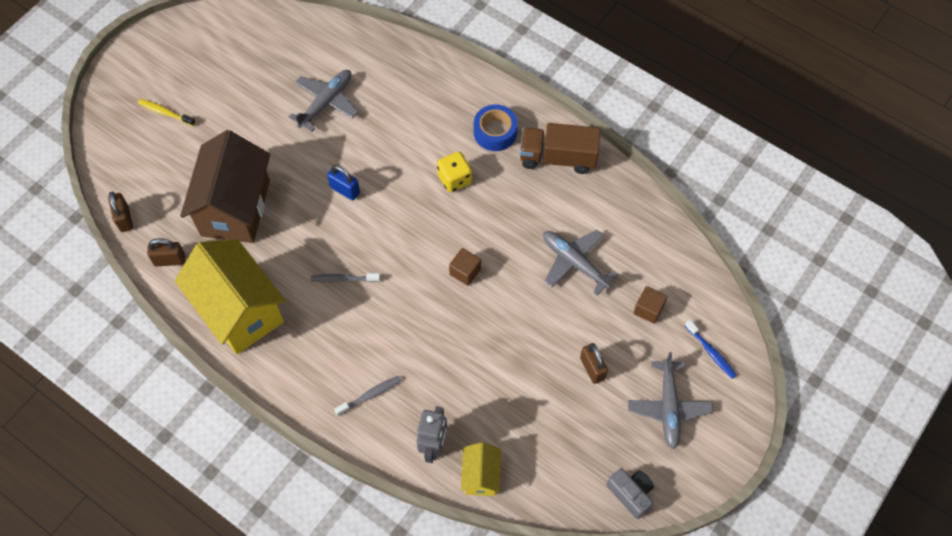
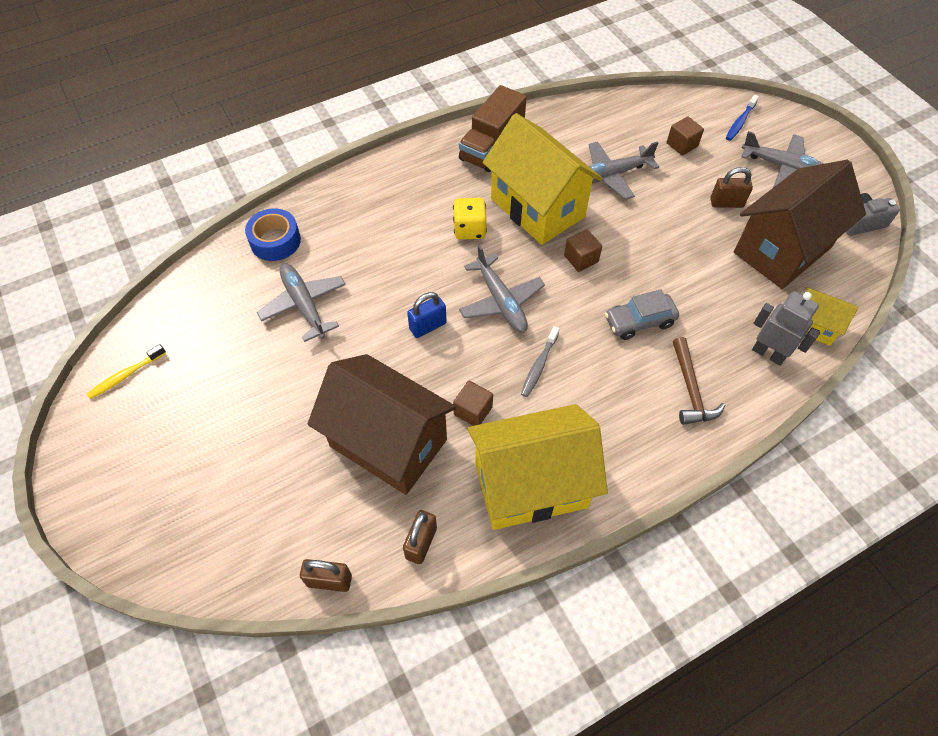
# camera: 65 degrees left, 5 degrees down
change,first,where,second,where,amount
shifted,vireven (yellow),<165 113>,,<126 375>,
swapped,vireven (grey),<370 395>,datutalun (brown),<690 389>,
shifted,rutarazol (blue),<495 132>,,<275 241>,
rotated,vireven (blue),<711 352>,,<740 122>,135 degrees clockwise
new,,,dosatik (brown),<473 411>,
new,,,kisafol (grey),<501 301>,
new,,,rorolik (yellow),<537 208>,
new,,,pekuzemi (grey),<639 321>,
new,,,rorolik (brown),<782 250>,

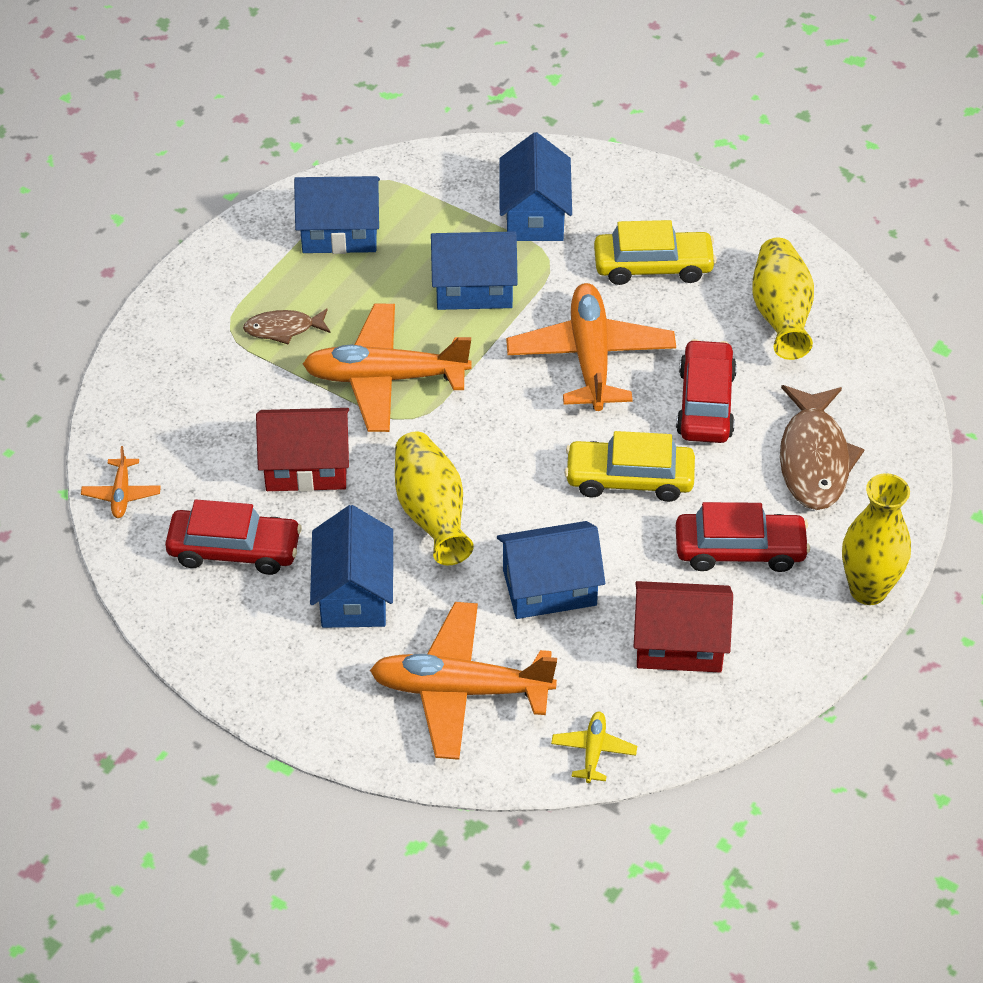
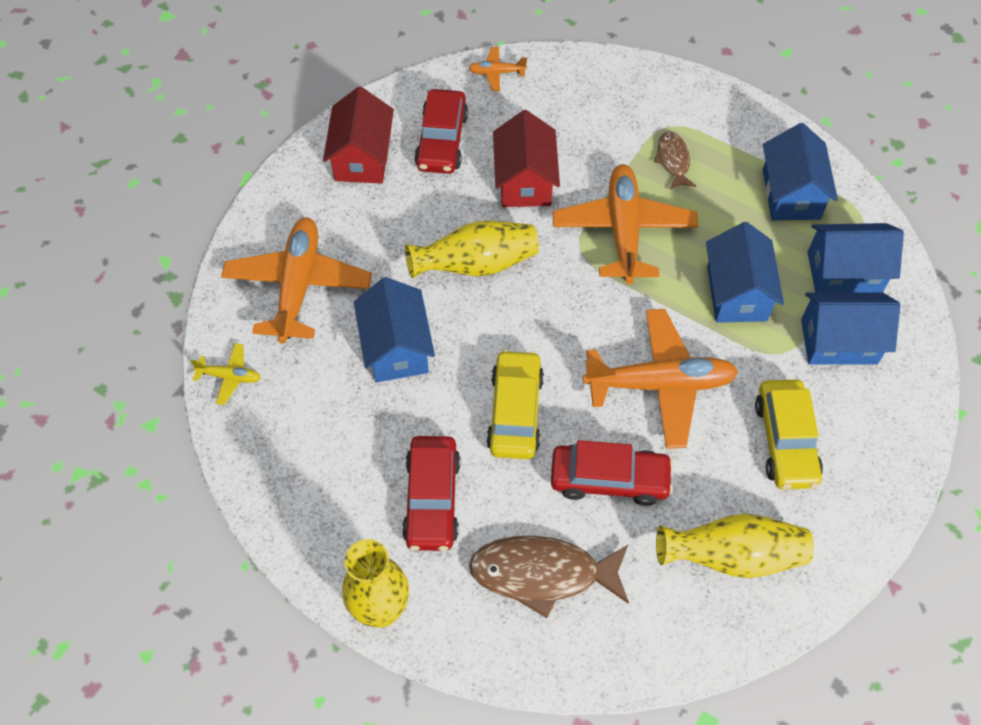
# camera: 90 degrees right, 10 degrees up
change,first,where,second,where,amount
shifted,rorolik (blue),<354 594>,,<844 272>,
shifted,rorolik (red),<679 644>,,<362 157>,

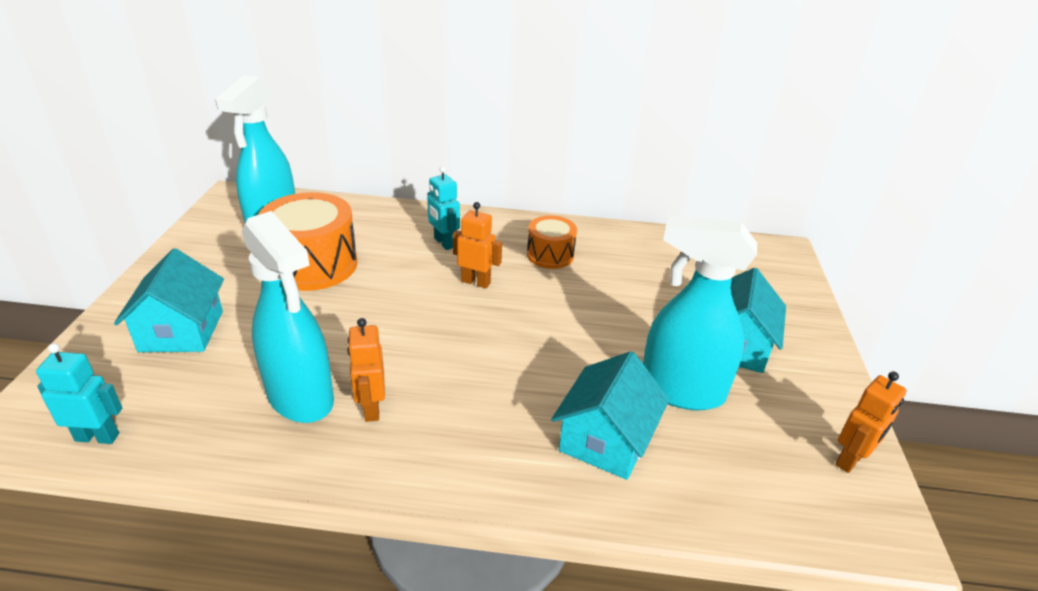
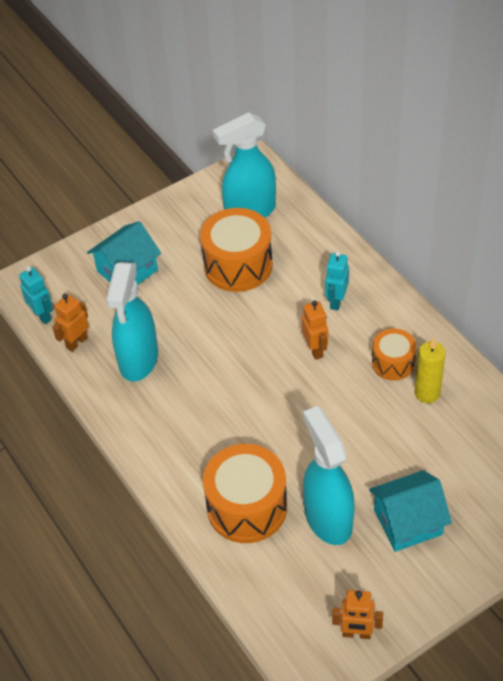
# camera: 55 degrees right, 15 degrees up
change,first,where,second,where,amount
shifted,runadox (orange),<371 408>,,<76 342>,
swapped,rorolik (turquoise),<605 440>,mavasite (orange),<247 507>,
new,,,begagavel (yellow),<427 393>,

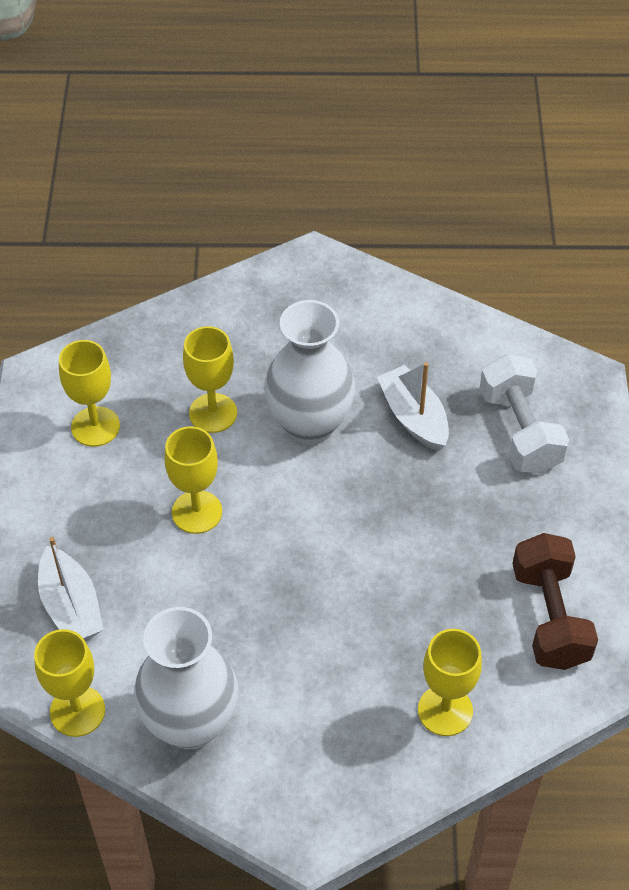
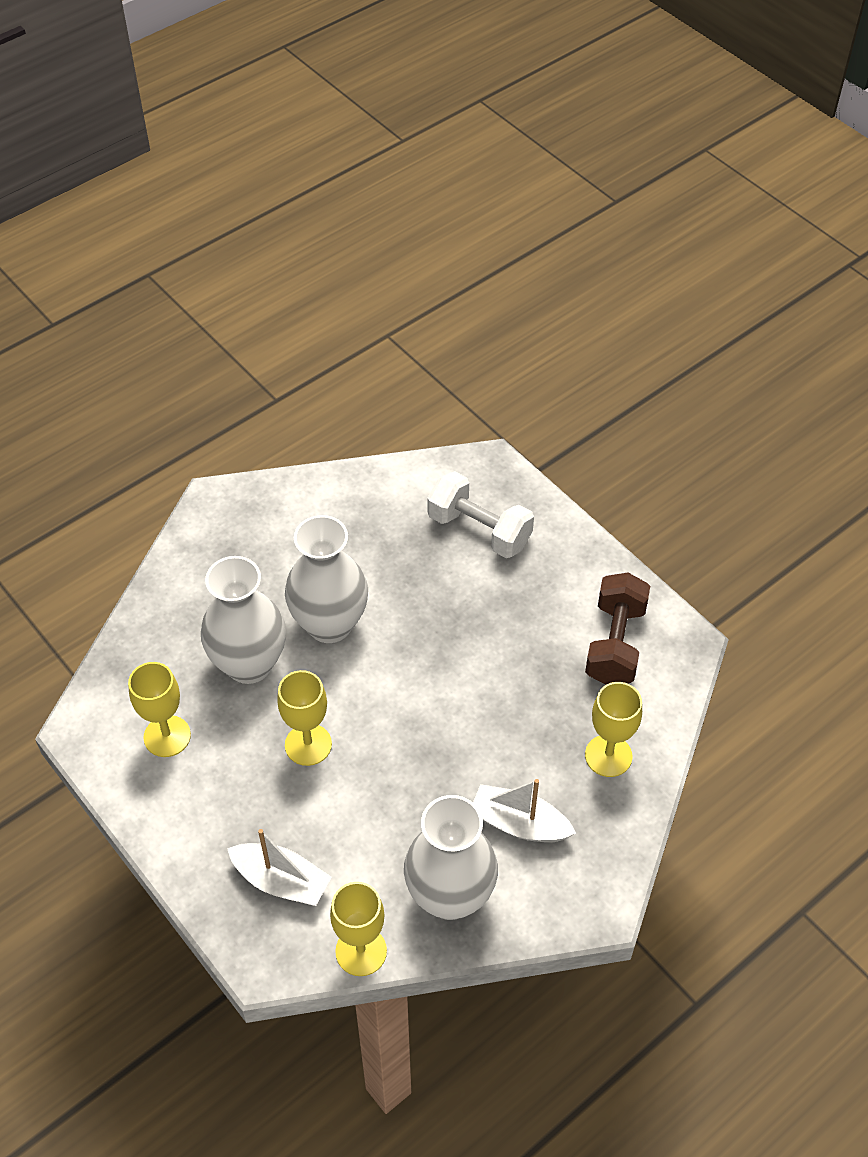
# camera: 40 degrees left, 0 degrees up
change,first,where,second,where,amount
swapped,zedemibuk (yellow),<213 413>,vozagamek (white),<249 664>,
shifted,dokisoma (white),<413 417>,,<519 823>,
rotated,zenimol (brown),<550 616>,,<615 644>,60 degrees clockwise

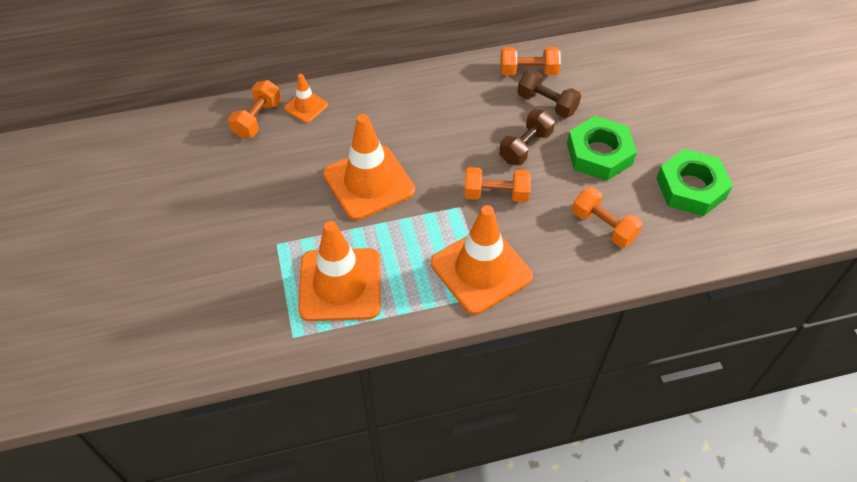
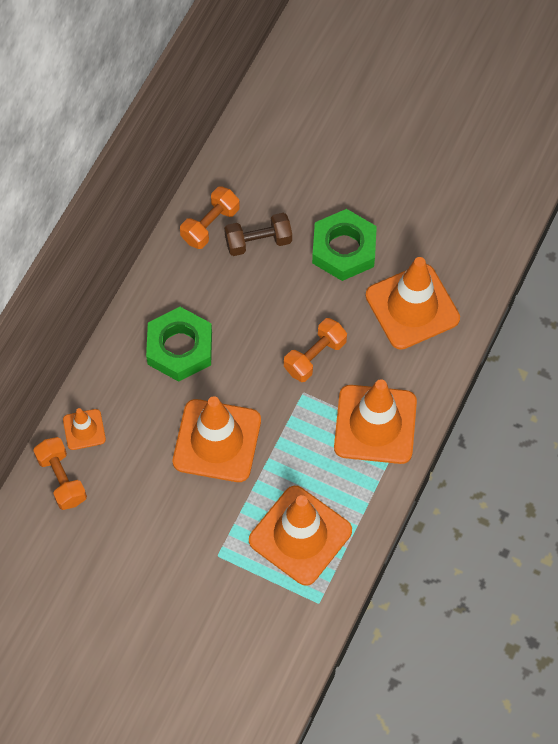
# camera: 50 degrees left, 10 degrees up
change,first,where,second,where,amount
gone,zenimol (brown),<525 147>,,,
swapped,zenimol (orange),<603 226>,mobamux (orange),<412 307>,
shifted,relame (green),<691 188>,,<180 348>,

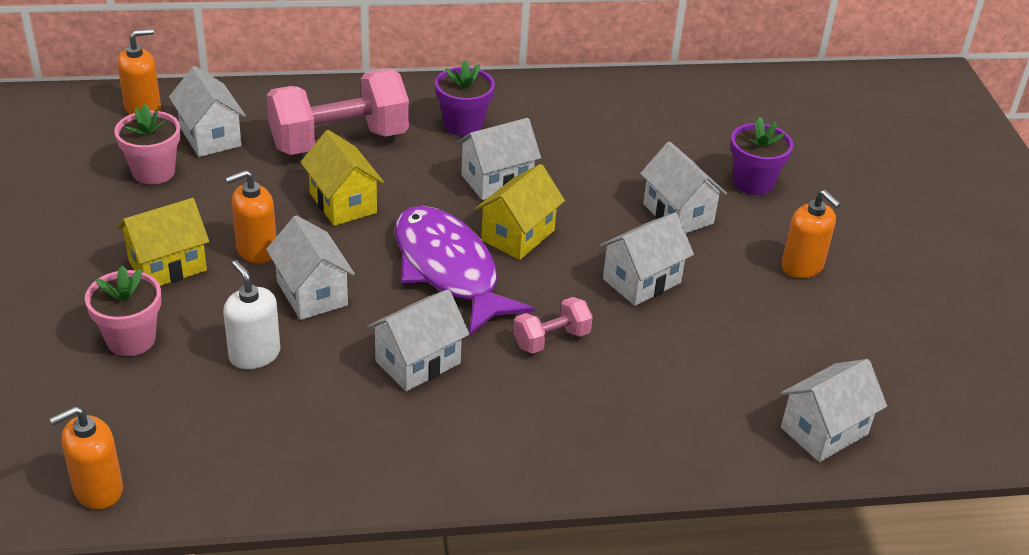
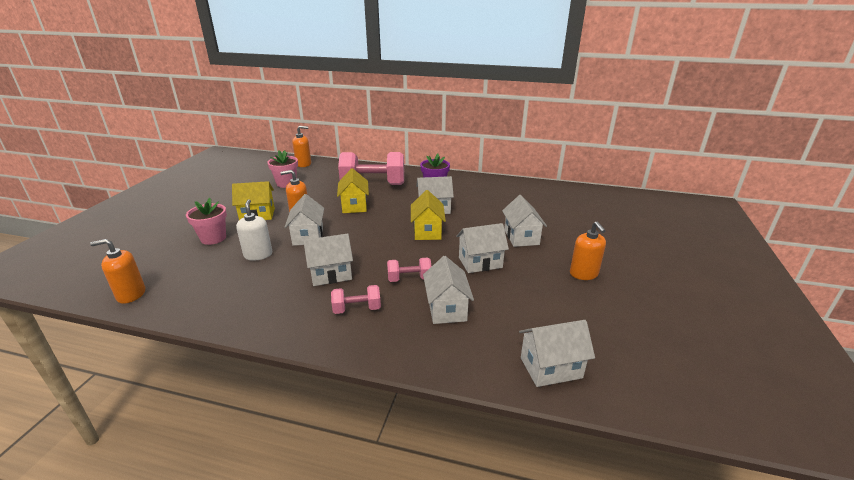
# camera: 25 degrees right, 10 degrees down
change,first,where,second,where,amount
shifted,rorolik (white),<210 137>,,<446 309>,
gone,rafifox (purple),<449 269>,,,
rotated,rorolik (yellow),<518 235>,,<427 231>,60 degrees counterclockwise
gone,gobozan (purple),<753 182>,,,
new,,,zenimol (pink),<357 309>,

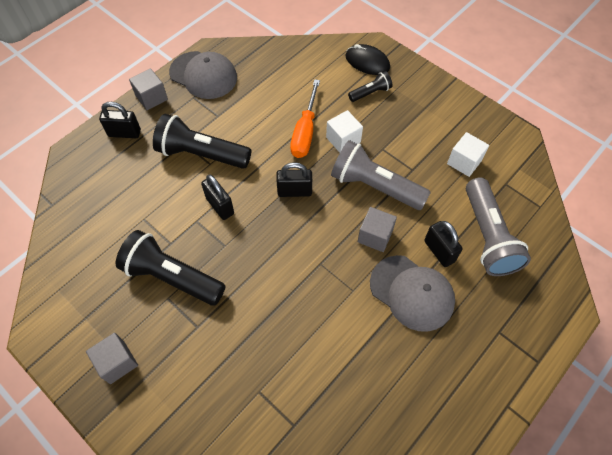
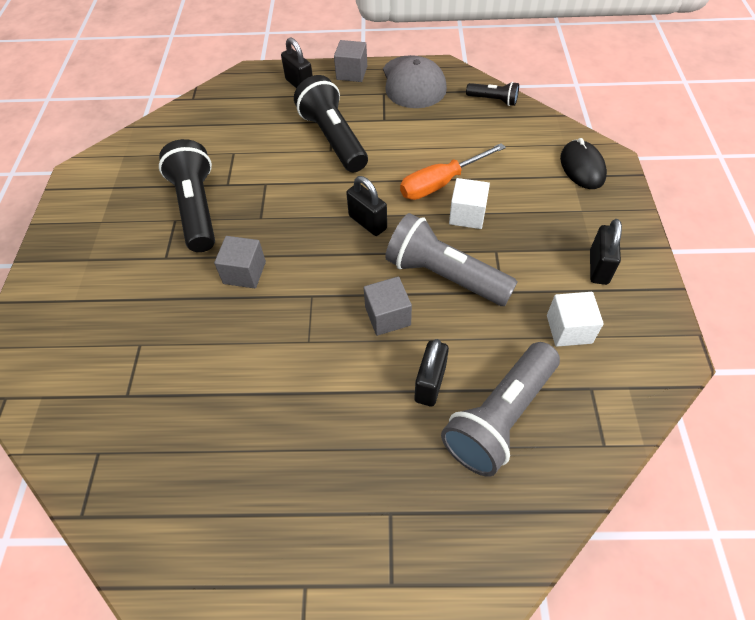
# camera: 50 degrees right, 5 degrees down
change,first,where,second,where,amount
shifted,dosatik (grey),<117 362>,,<244 272>,
shifted,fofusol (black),<220 206>,,<598 267>,
rotated,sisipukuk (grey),<374 186>,,<444 275>,45 degrees counterclockwise
shifted,sisipukuk (black),<370 93>,,<493 100>,
gone,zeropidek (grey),<412 293>,,,

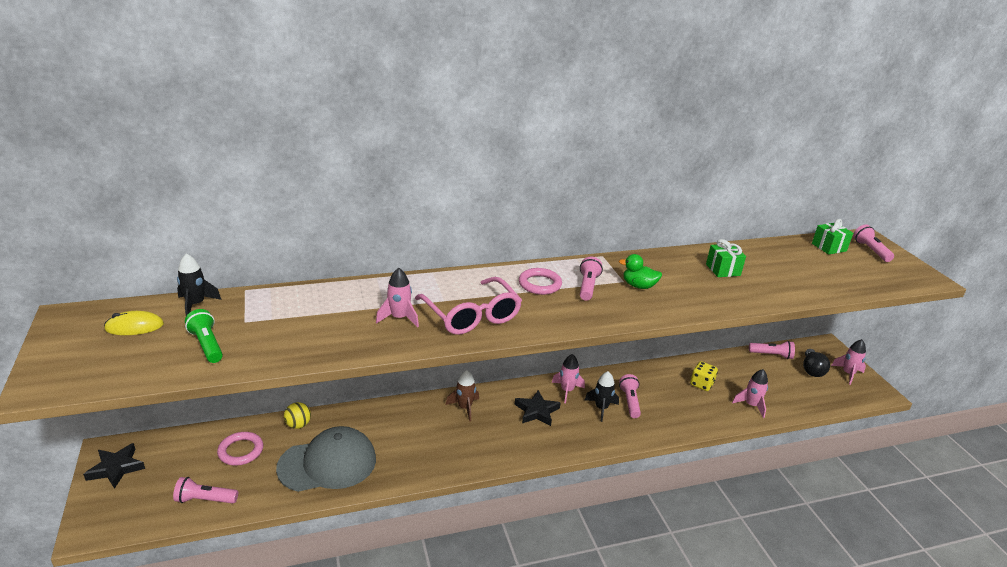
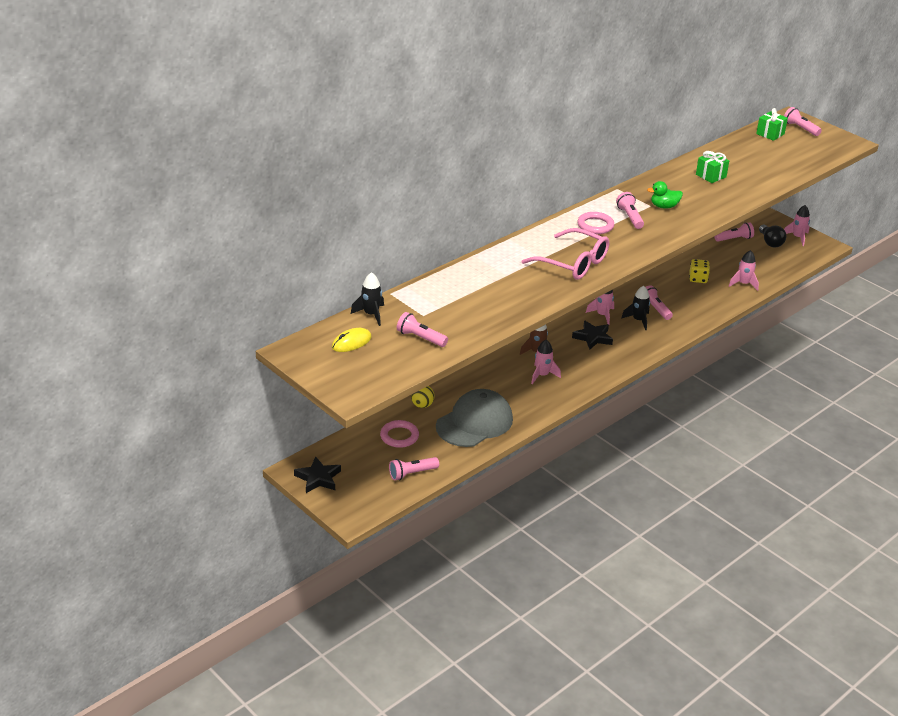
# camera: 25 degrees left, 5 degrees up
change,first,where,second,where,amount
repainted,sisipukuk (green),<207 345>,sisipukuk (pink),<420 338>,
shifted,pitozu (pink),<399 318>,,<542 375>,

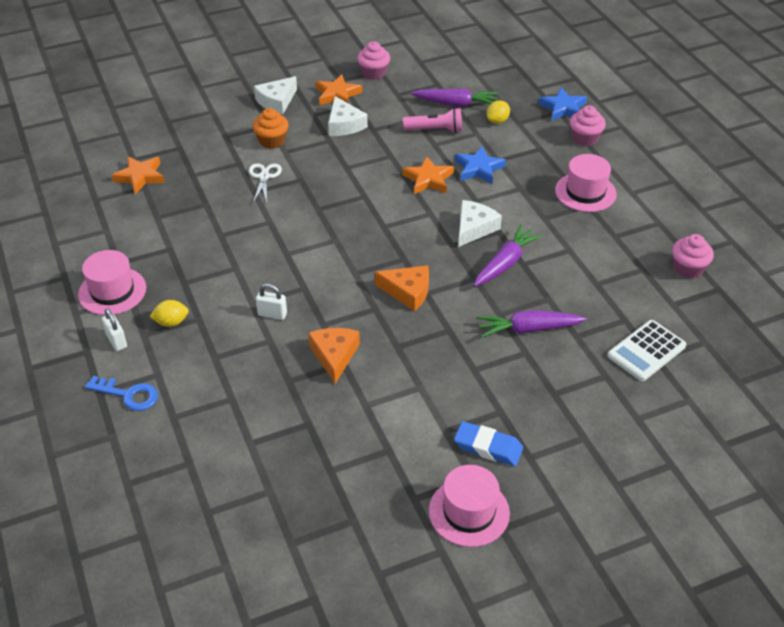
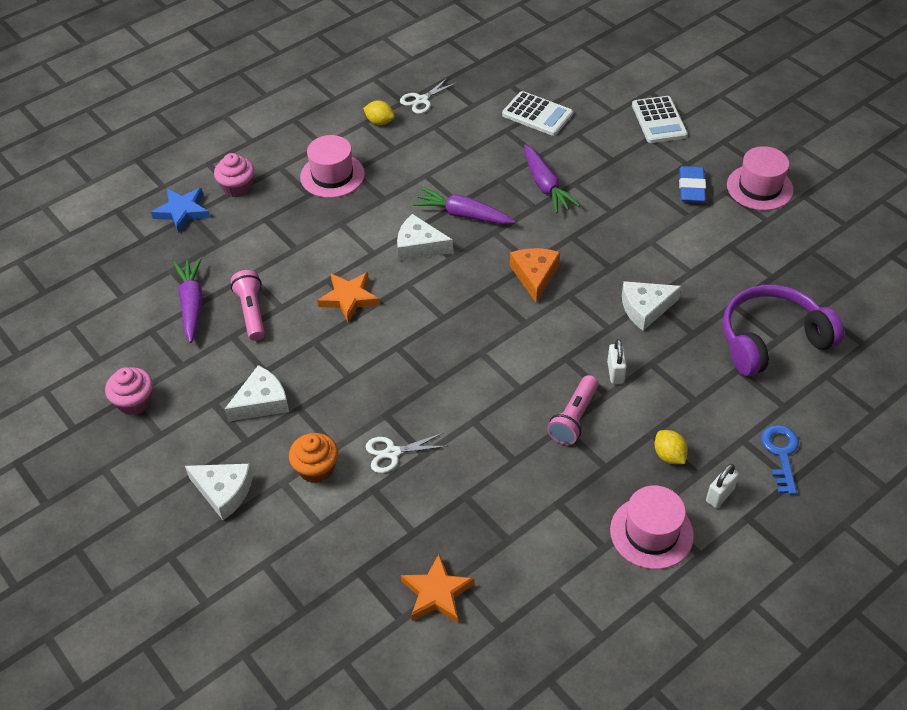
# camera: 105 degrees left, 5 degrees up
change,first,where,second,where,amount
repainted,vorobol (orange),<334 356>,vorobol (white),<645 308>,
gone,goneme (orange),<337 94>,,,
gone,goneme (blue),<479 168>,,,
shifted,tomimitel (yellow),<497 121>,,<380 122>,
swapped,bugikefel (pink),<688 268>,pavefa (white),<422 100>,
new,,,sisipukuk (pink),<573 418>,
new,,,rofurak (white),<659 120>,
new,,,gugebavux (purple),<772 340>,

